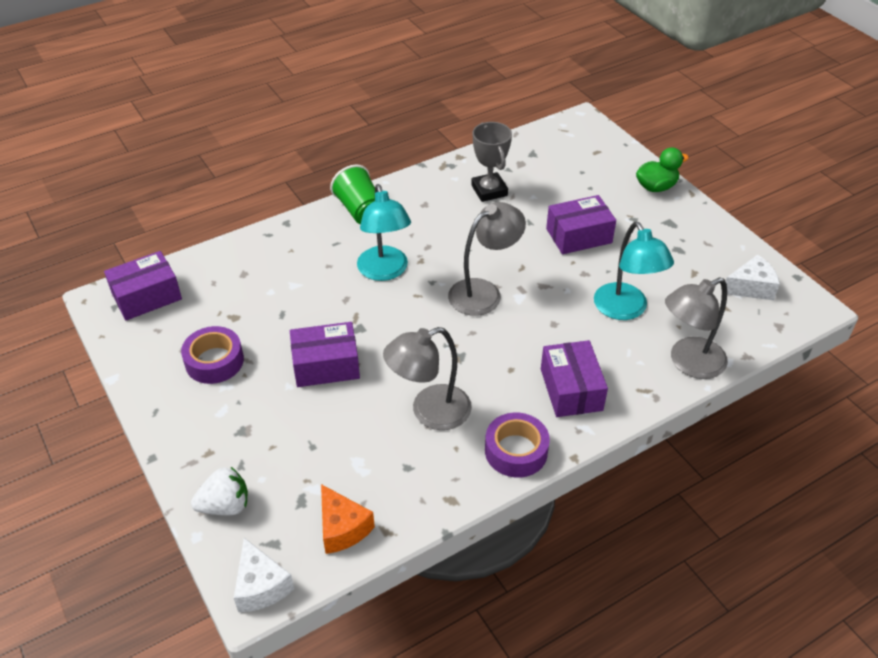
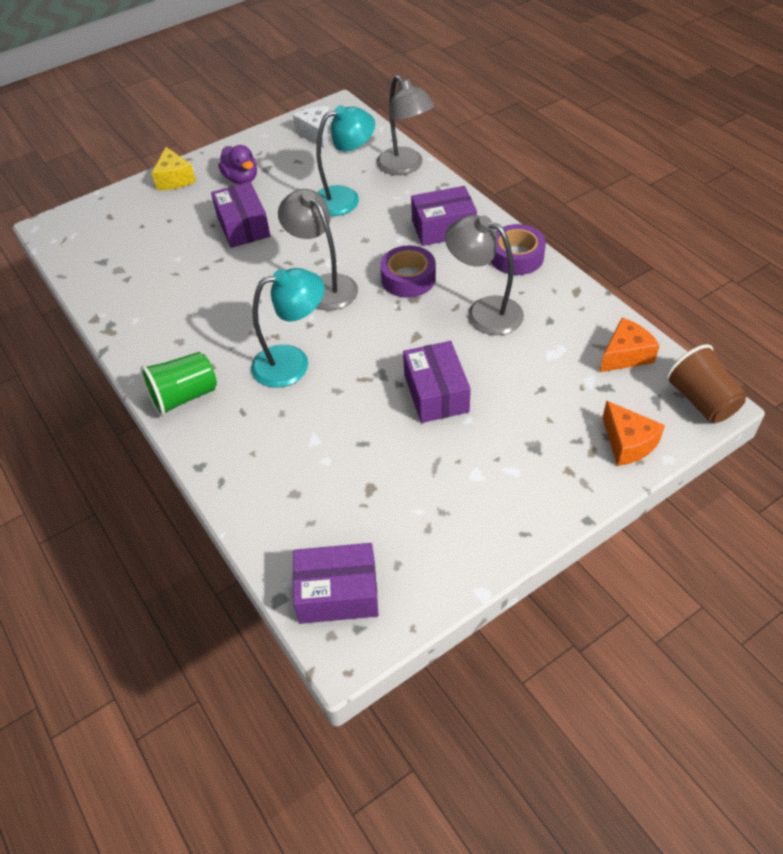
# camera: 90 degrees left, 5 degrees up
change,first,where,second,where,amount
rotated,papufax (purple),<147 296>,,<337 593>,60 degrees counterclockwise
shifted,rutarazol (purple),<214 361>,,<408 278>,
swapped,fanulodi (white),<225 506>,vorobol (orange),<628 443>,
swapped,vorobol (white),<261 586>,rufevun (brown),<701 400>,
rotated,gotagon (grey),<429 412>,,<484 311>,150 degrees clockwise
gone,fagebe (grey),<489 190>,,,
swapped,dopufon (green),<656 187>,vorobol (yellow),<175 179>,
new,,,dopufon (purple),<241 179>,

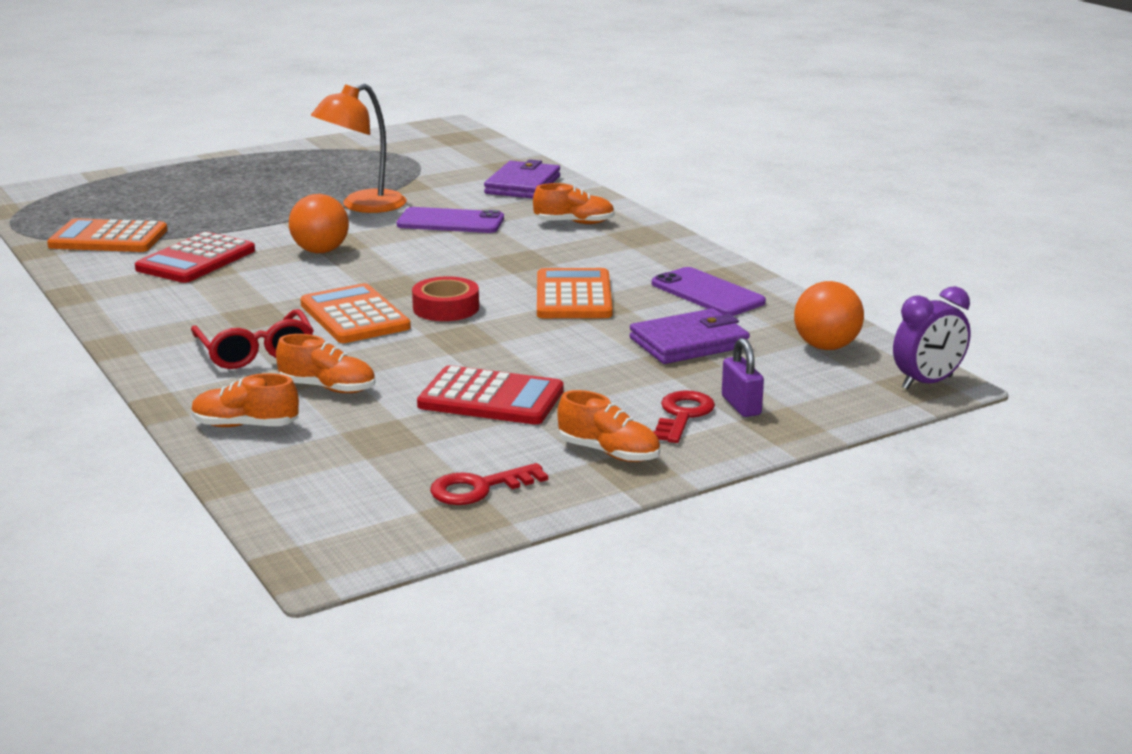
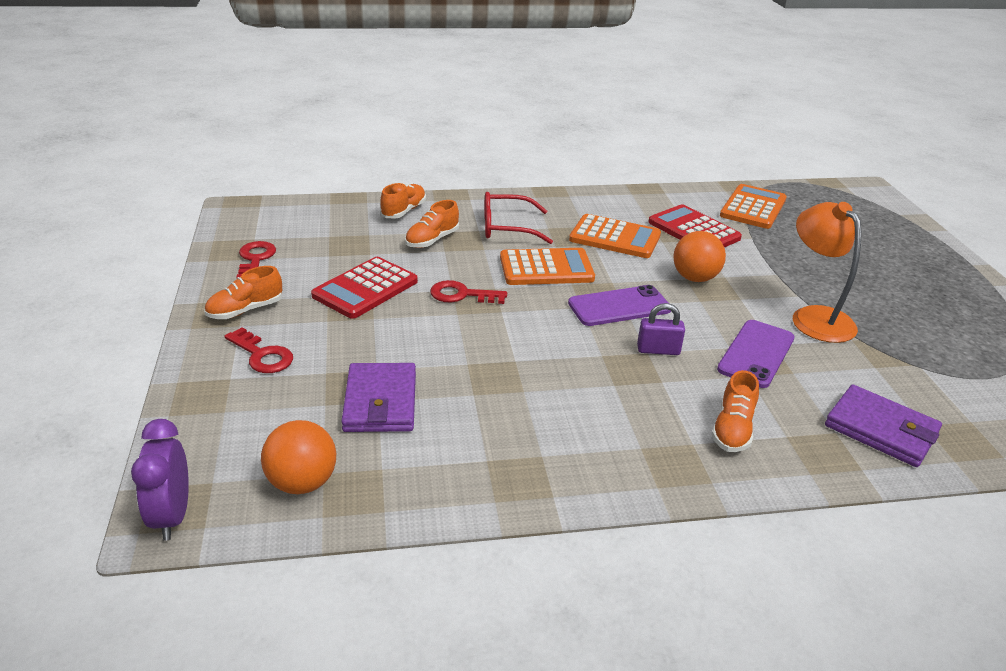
# camera: 110 degrees right, 10 degrees up
change,first,where,second,where,amount
gone,rutarazol (red),<446 308>,,,
shifted,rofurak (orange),<573 296>,,<615 237>,
shifted,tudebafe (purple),<707 293>,,<619 306>,
shifted,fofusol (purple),<741 406>,,<658 350>,
new,,,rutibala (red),<462 295>,

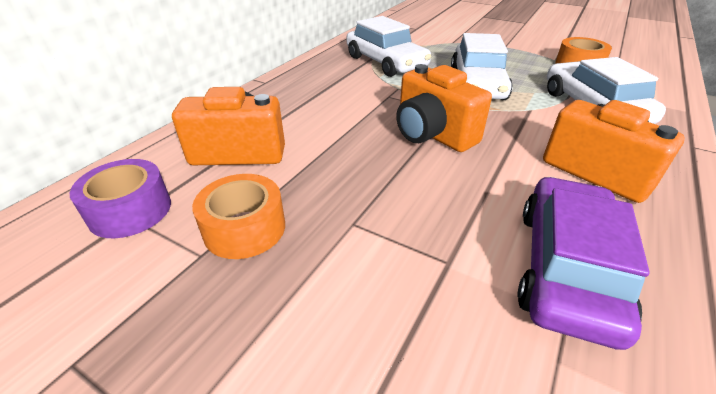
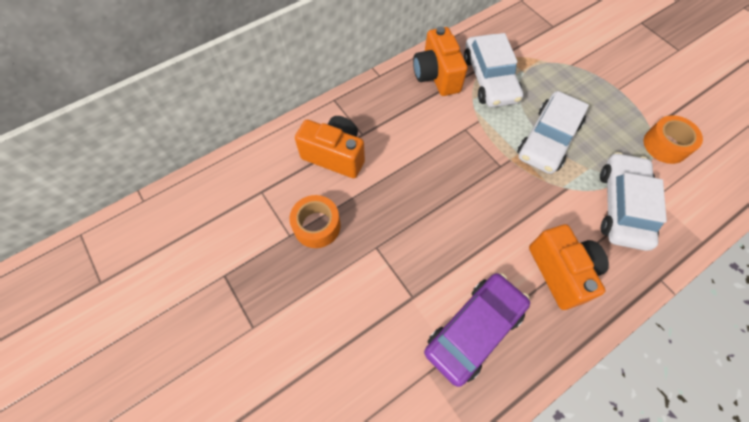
# camera: 25 degrees right, 25 degrees up
change,first,where,second,where,amount
gone,rutarazol (purple),<130 210>,,,
shifted,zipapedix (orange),<432 135>,,<436 76>,

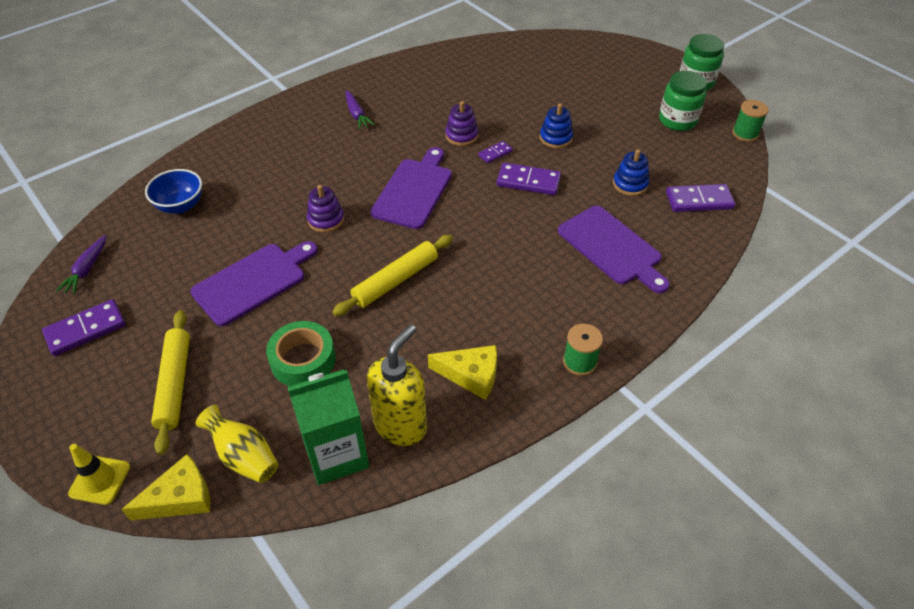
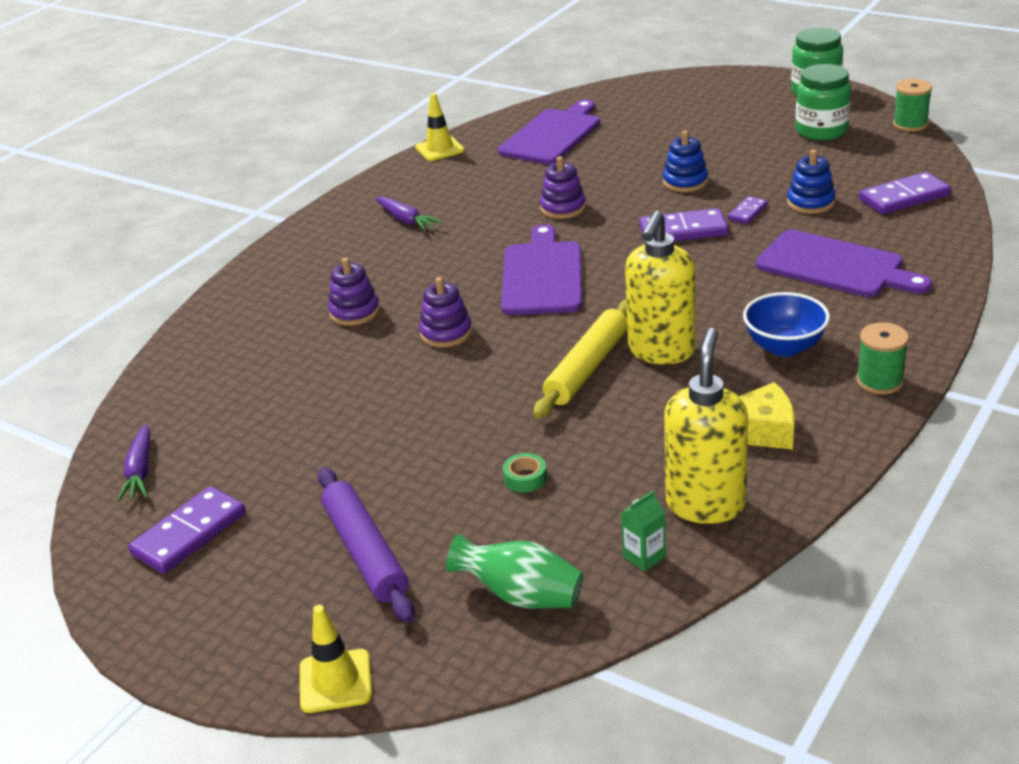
# camera: 15 degrees left, 15 degrees down
change,first,where,second,where,amount
gone,vorobol (yellow),<180 497>,,,
shifted,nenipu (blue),<180 205>,,<784 347>,
repainted,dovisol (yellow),<174 384>,dovisol (purple),<365 552>,
shifted,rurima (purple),<253 282>,,<552 135>,
repainted,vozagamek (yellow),<244 456>,vozagamek (green),<521 596>,
scaled,rutarazol (green),<303 360>,,<525 478>,x0.47
scaled,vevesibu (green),<336 454>,,<644 556>,x0.41
shifted,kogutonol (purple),<495 153>,,<747 212>,
new,,,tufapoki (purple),<354 312>,
new,,,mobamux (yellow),<440 149>,
new,,,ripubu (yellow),<661 352>,

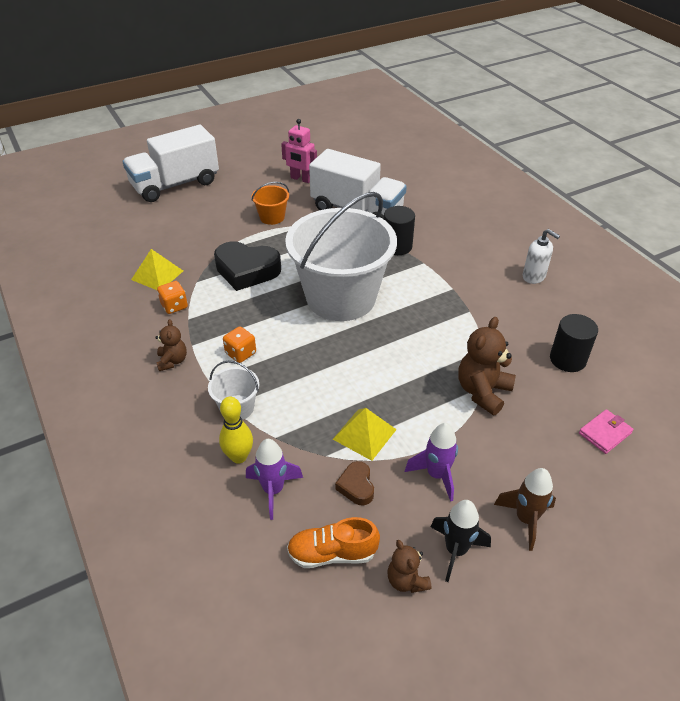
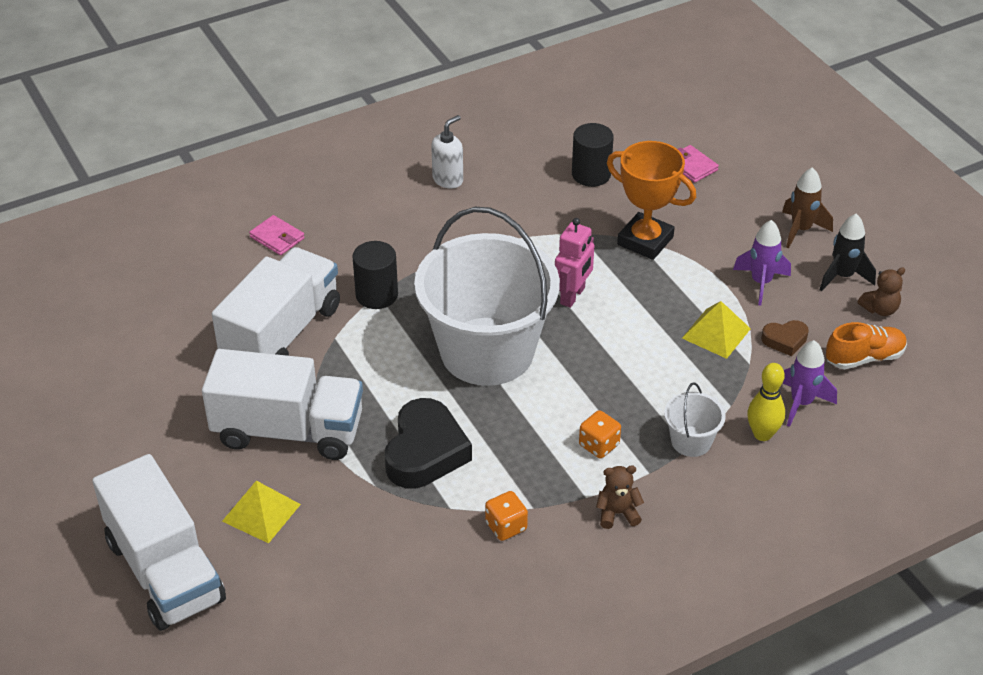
# camera: 90 degrees left, 0 degrees up
change,first,where,second,where,amount
shifted,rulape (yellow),<157 275>,,<261 512>,
swapped,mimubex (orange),<272 217>,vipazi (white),<288 431>,
shifted,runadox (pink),<301 179>,,<573 296>,
rotated,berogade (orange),<332 553>,,<864 358>,105 degrees counterclockwise
swapped,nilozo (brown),<482 392>,fagebe (orange),<645 241>,
new,,,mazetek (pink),<277 238>,

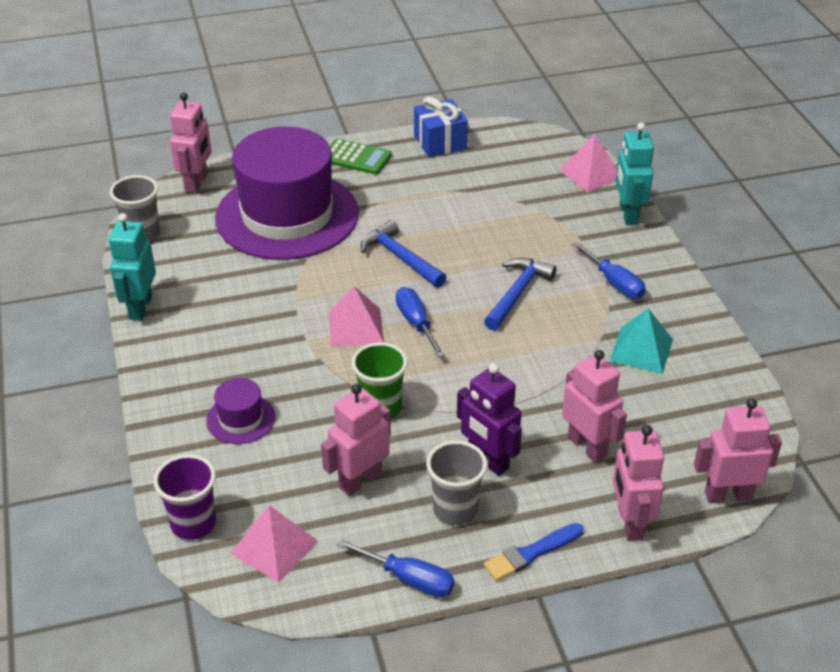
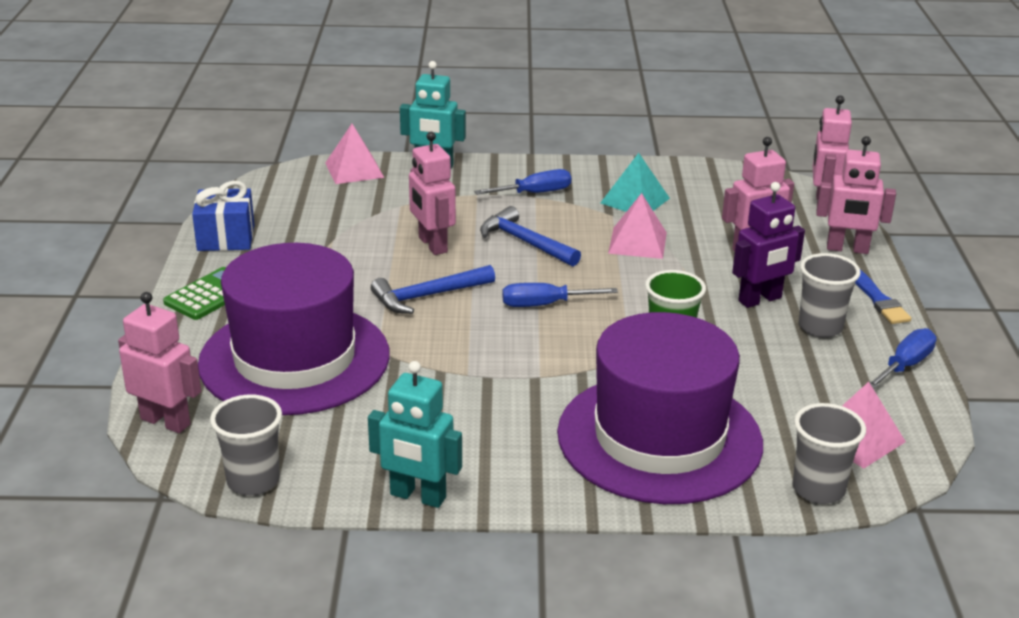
# camera: 75 degrees left, 10 degrees down
change,first,where,second,where,amount
repainted,rufevun (purple),<193 524>,rufevun (grey),<818 489>,
scaled,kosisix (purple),<241 419>,,<659 438>,x2.50
shifted,runadox (pink),<360 480>,,<432 245>,
shifted,rulape (pink),<356 327>,,<637 242>,

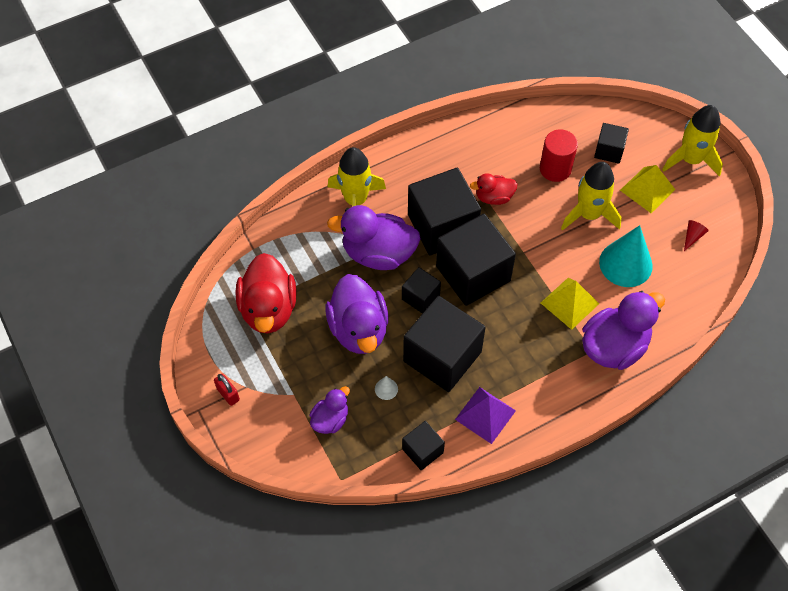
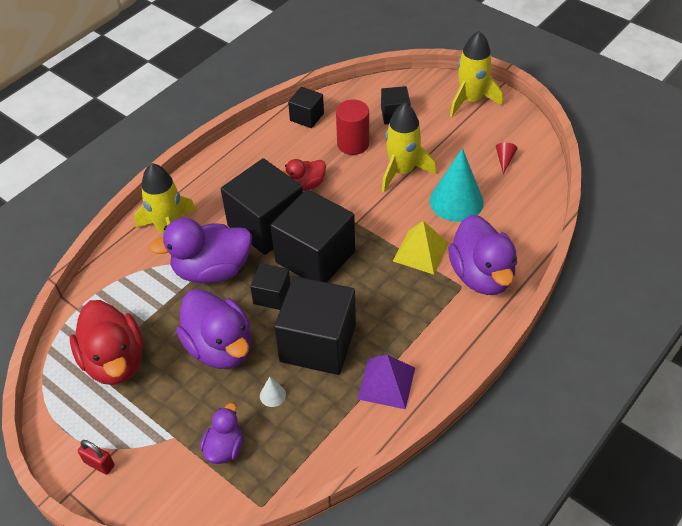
# camera: 20 degrees left, 10 degrees down
change,first,where,second,where,amount
shifted,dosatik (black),<422 451>,,<307 117>,
rotated,dopufon (purple),<614 346>,,<481 275>,135 degrees clockwise
gone,rulape (yellow),<647 189>,,,

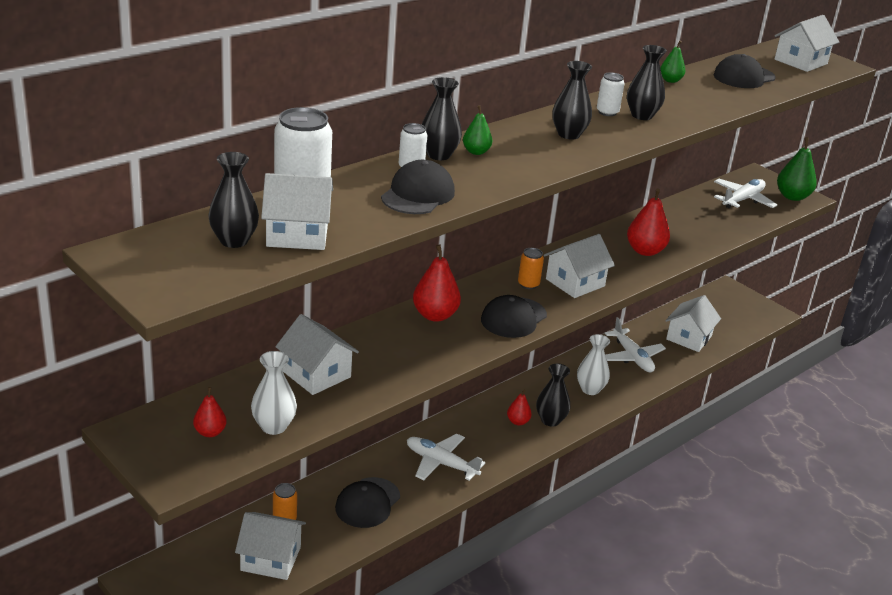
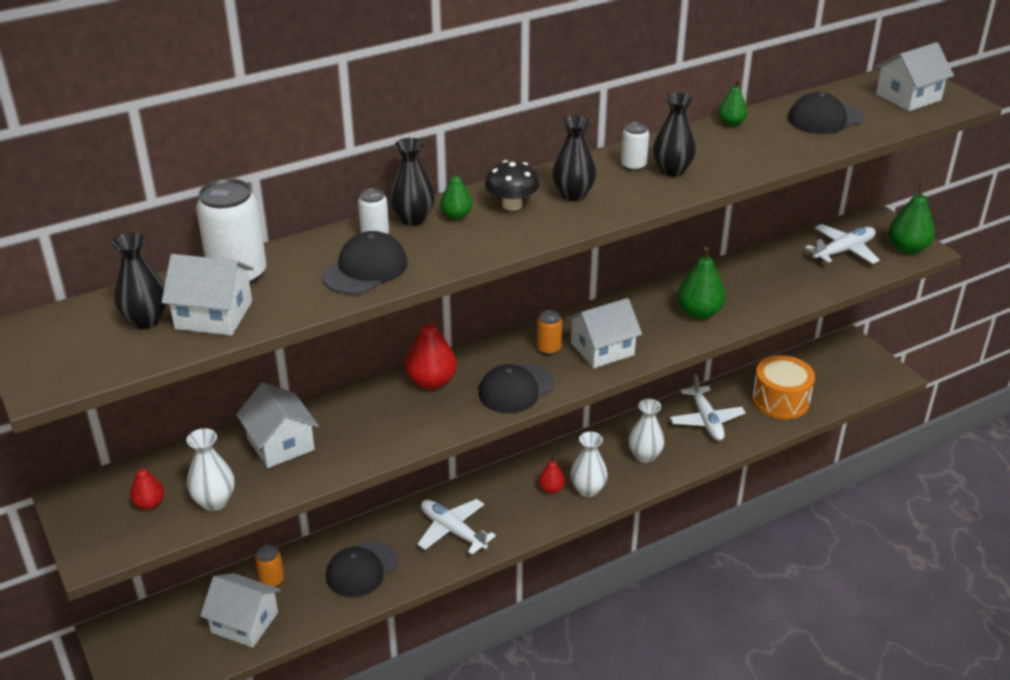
# camera: 15 degrees right, 5 degrees up
change,first,where,second,where,amount
repainted,vozagamek (black),<550 420>,vozagamek (white),<588 490>,
repainted,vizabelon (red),<645 251>,vizabelon (green),<699 313>,
swapped,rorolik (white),<689 337>,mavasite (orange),<780 400>,
new,,,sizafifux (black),<512 205>,

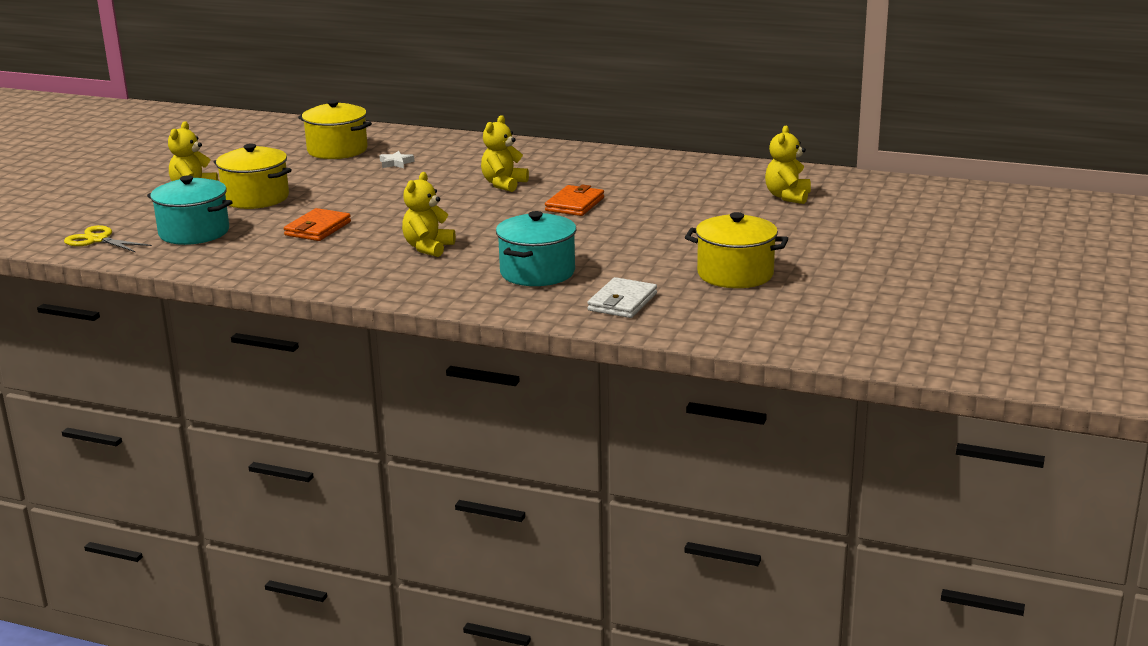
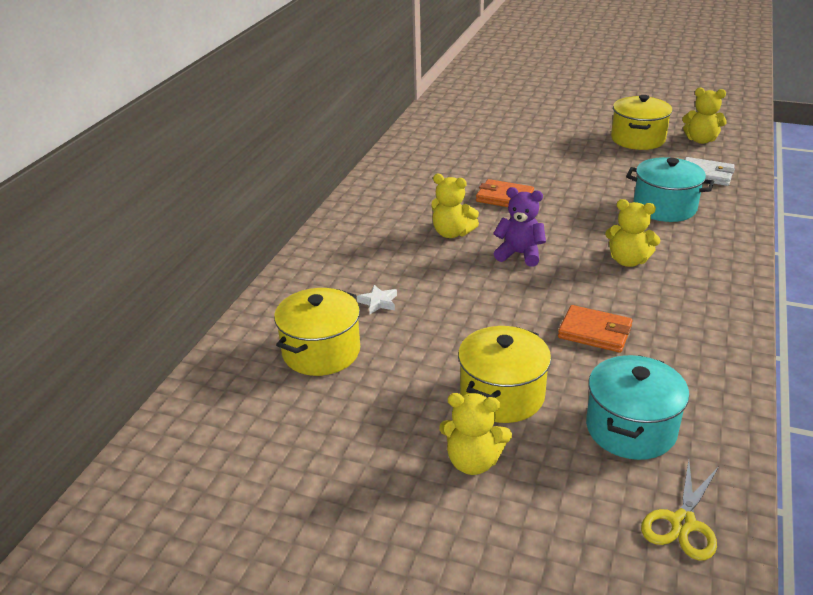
# camera: 90 degrees left, 10 degrees up
change,first,where,second,where,amount
shifted,nilozo (yellow),<787 197>,,<700 140>,
new,,,nilozo (purple),<519 254>,

